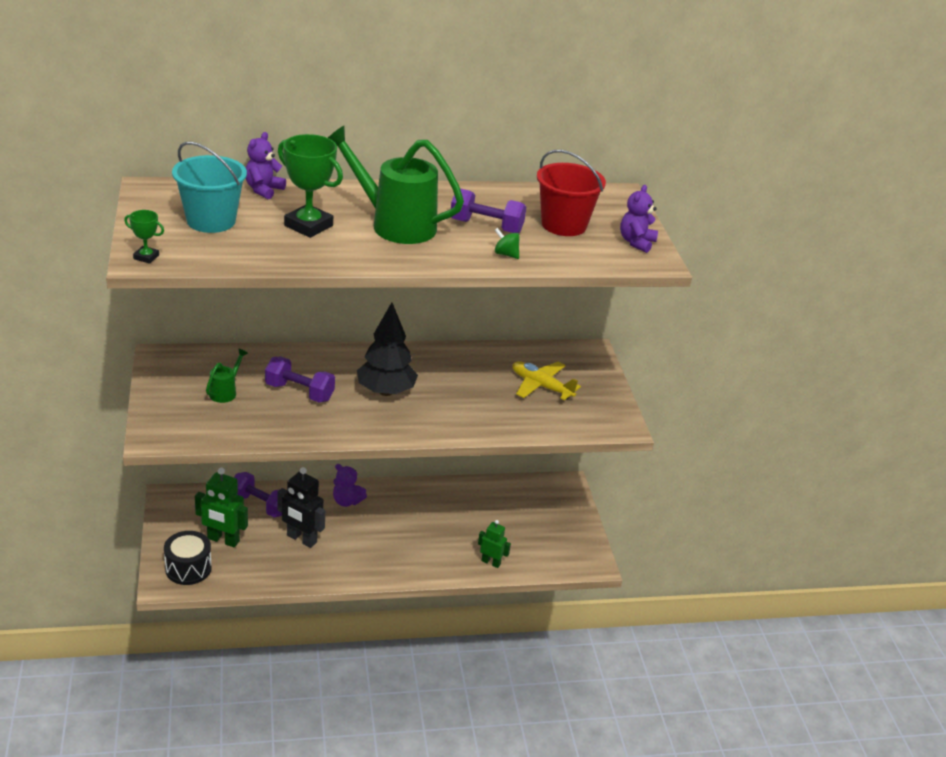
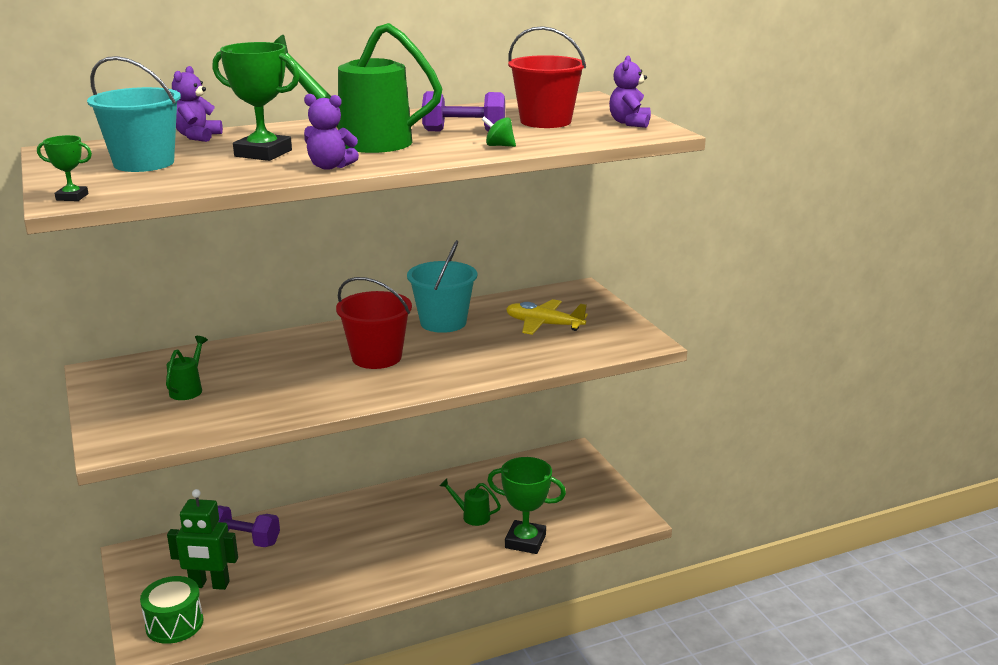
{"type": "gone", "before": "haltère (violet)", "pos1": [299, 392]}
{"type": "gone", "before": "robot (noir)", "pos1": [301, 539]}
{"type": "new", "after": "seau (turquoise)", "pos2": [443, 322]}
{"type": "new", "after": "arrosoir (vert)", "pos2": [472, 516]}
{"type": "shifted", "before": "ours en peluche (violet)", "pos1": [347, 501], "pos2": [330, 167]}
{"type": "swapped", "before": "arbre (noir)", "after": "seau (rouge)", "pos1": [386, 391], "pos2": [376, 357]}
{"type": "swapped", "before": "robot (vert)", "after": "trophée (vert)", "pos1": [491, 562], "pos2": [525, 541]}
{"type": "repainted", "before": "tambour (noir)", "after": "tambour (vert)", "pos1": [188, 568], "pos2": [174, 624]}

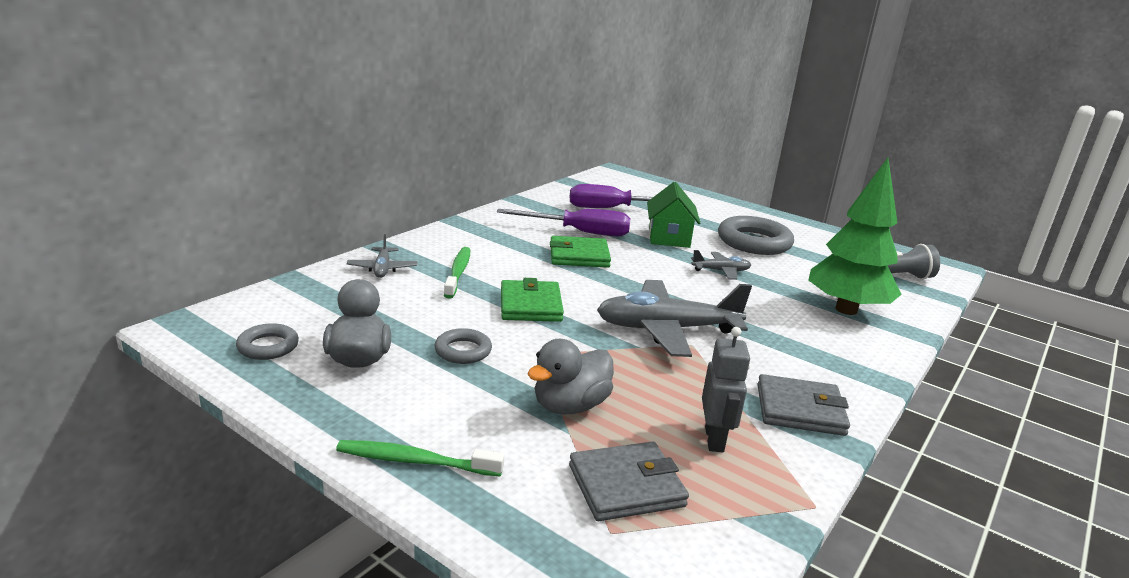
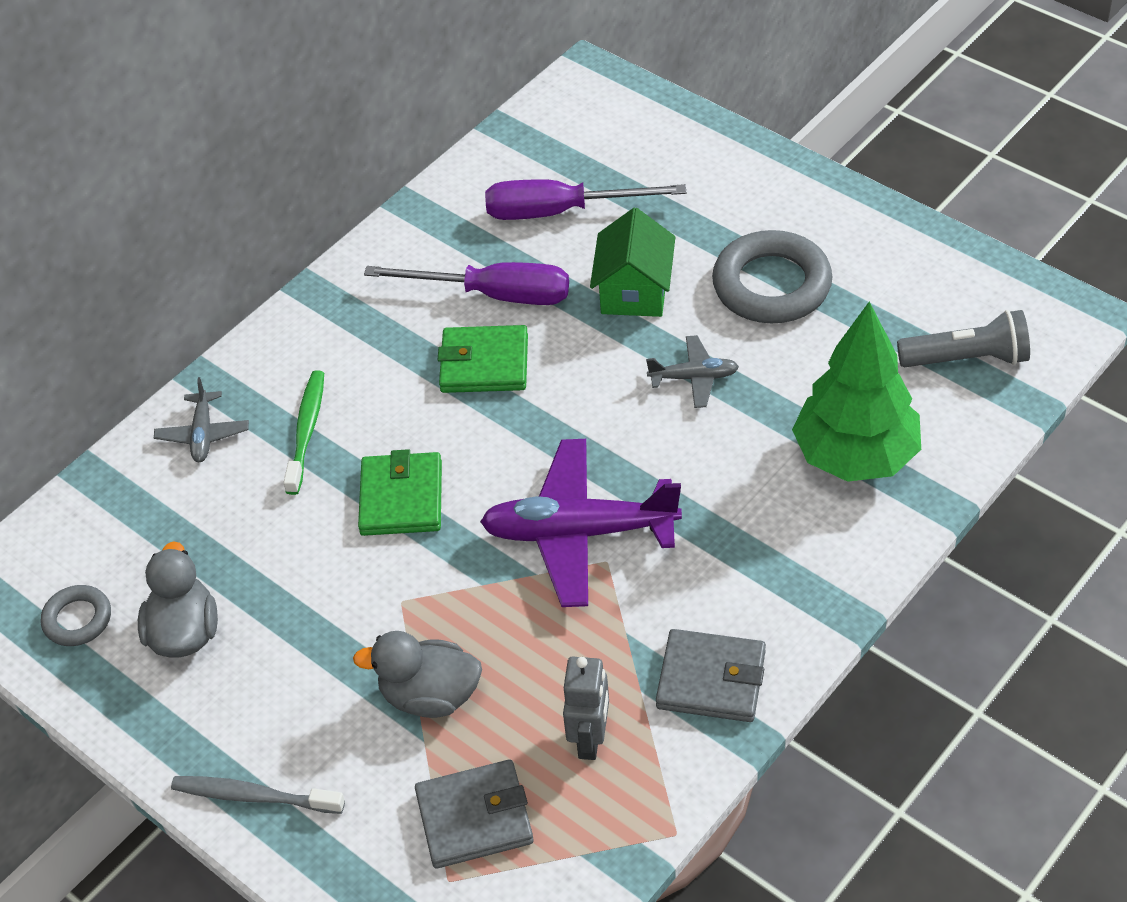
{"type": "gone", "before": "anneau (gris)", "pos1": [463, 351]}
{"type": "repainted", "before": "brosse à dents (vert)", "after": "brosse à dents (gris)", "pos1": [415, 461], "pos2": [254, 796]}
{"type": "repainted", "before": "avion (gris)", "after": "avion (violet)", "pos1": [667, 329], "pos2": [579, 533]}
{"type": "rotated", "before": "canard (gris)", "pos1": [570, 406], "pos2": [430, 696], "turn": 45}

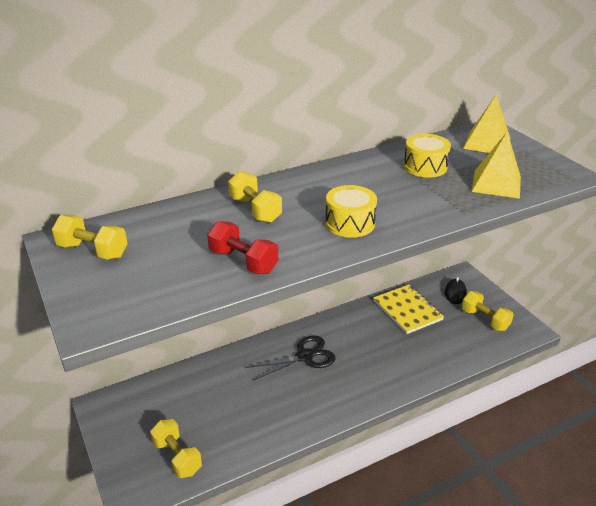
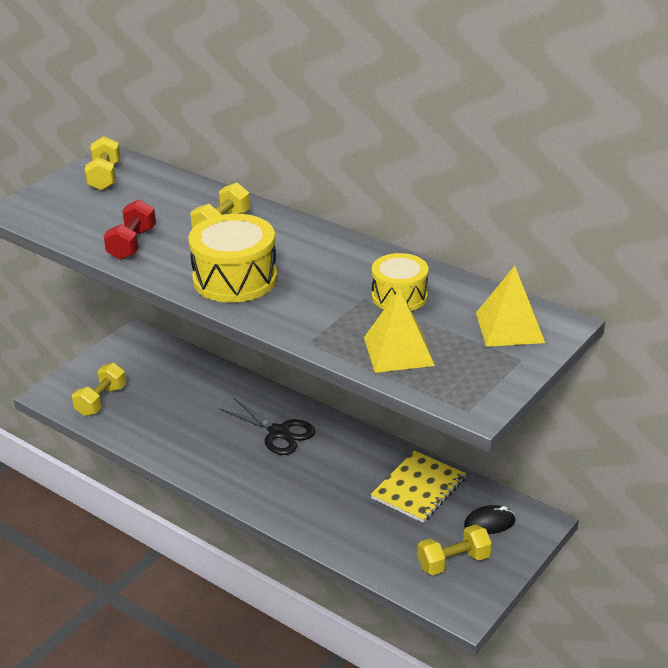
{"type": "rotated", "before": "haltère (jaune)", "pos1": [485, 319], "pos2": [453, 562], "turn": 45}
{"type": "scaled", "before": "tambour (jaune)", "pos1": [350, 223], "pos2": [235, 279], "scale": 1.55}

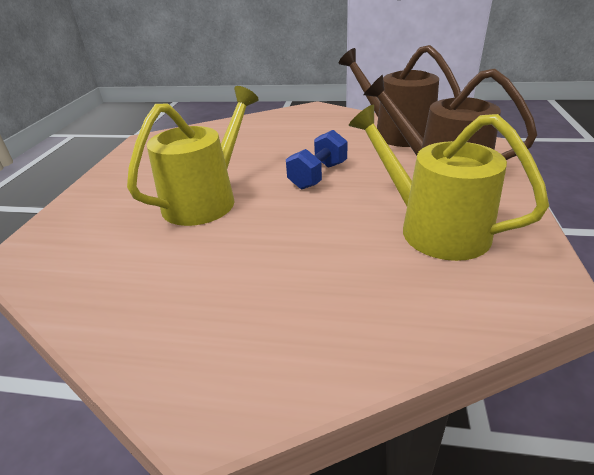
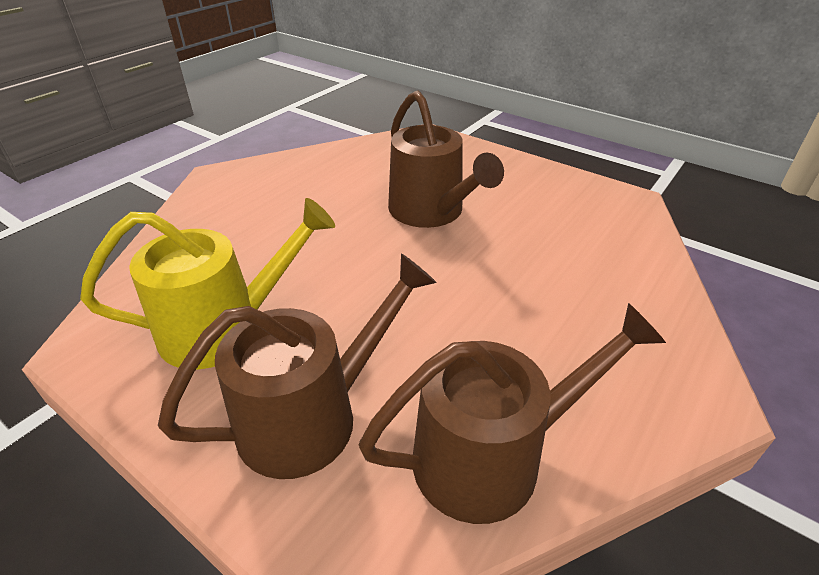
{"type": "gone", "before": "haltère (bleu)", "pos1": [318, 176]}
{"type": "repainted", "before": "arrosoir (jaune)", "after": "arrosoir (marron)", "pos1": [205, 200], "pos2": [431, 212]}

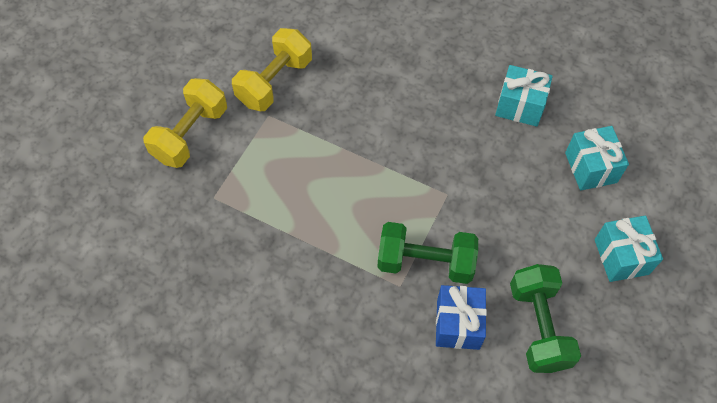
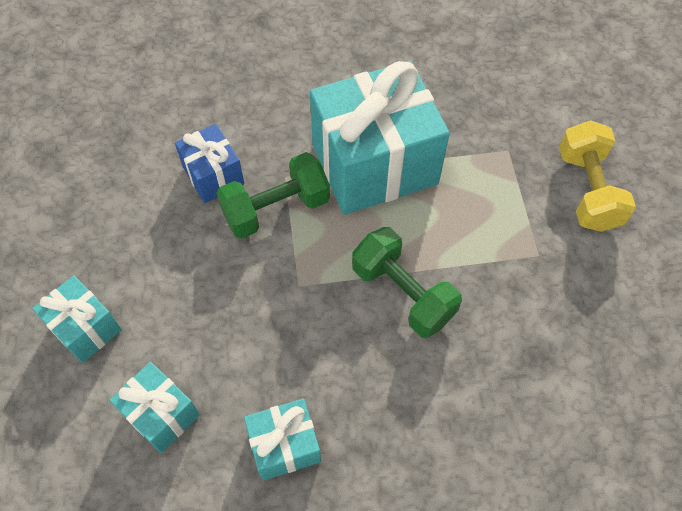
{"type": "gone", "before": "haltère (jaune)", "pos1": [275, 82]}
{"type": "new", "after": "cadeau (turquoise)", "pos2": [374, 164]}
{"type": "shifted", "before": "haltère (vert)", "pos1": [538, 326], "pos2": [403, 293]}

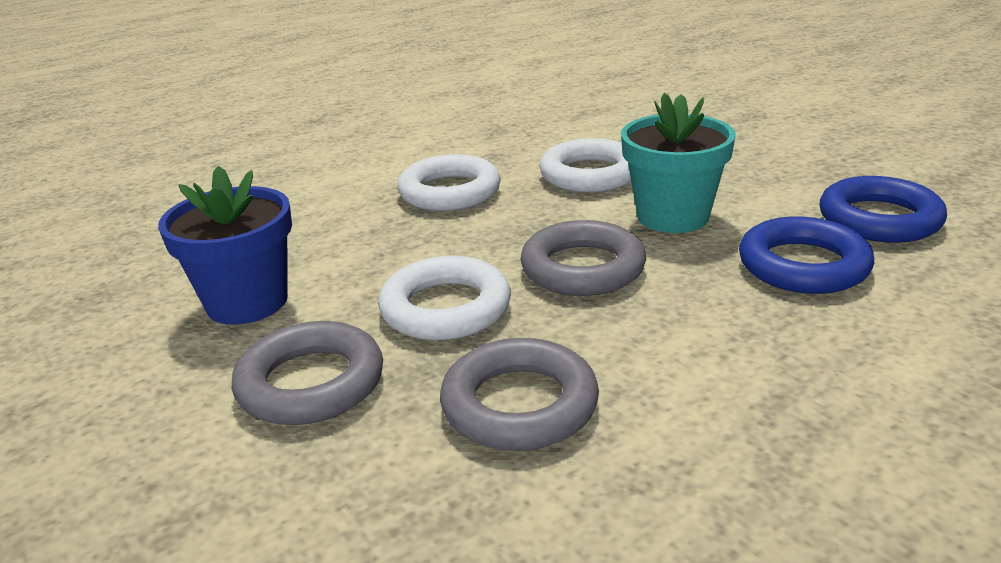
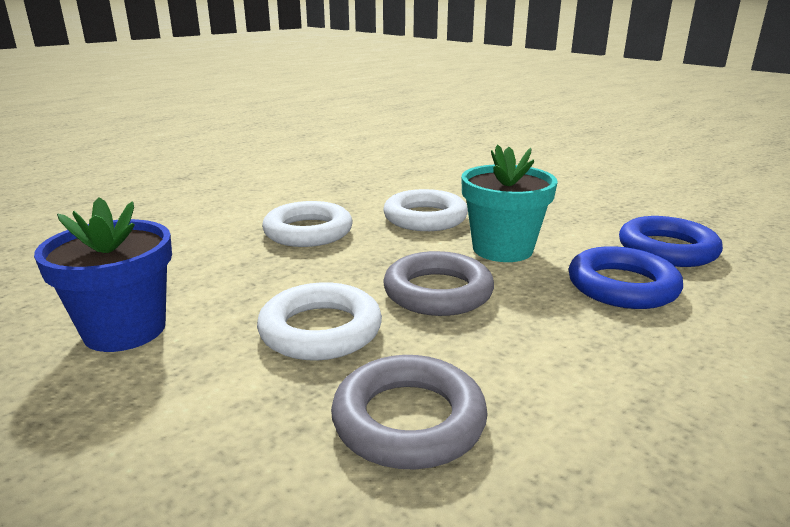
{"type": "gone", "before": "anneau (gris)", "pos1": [311, 383]}

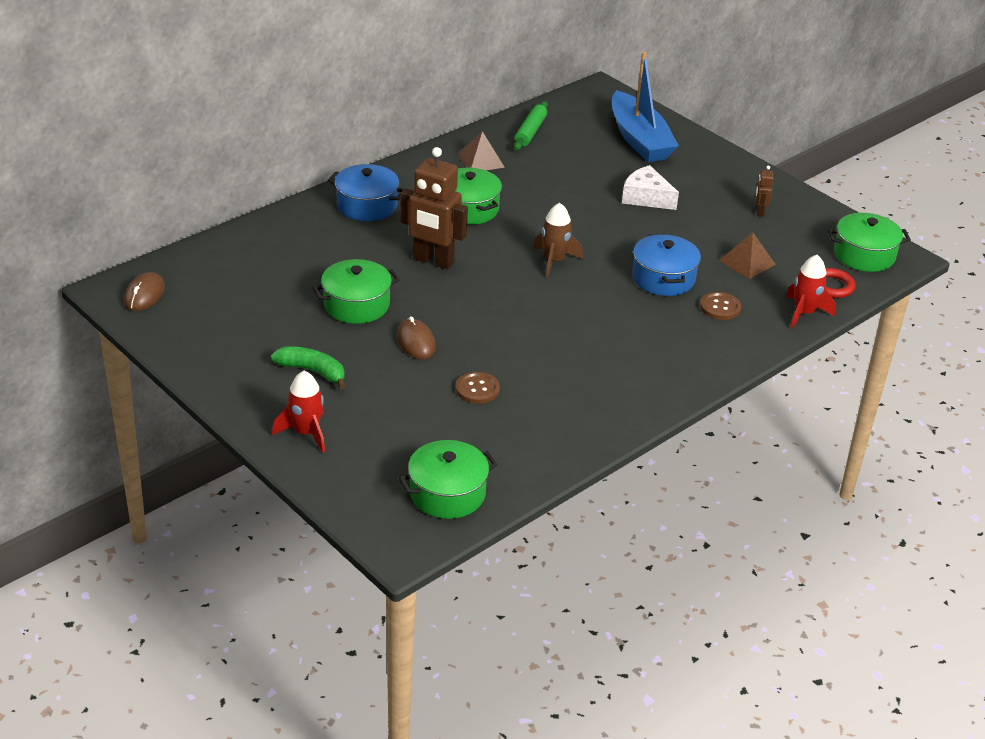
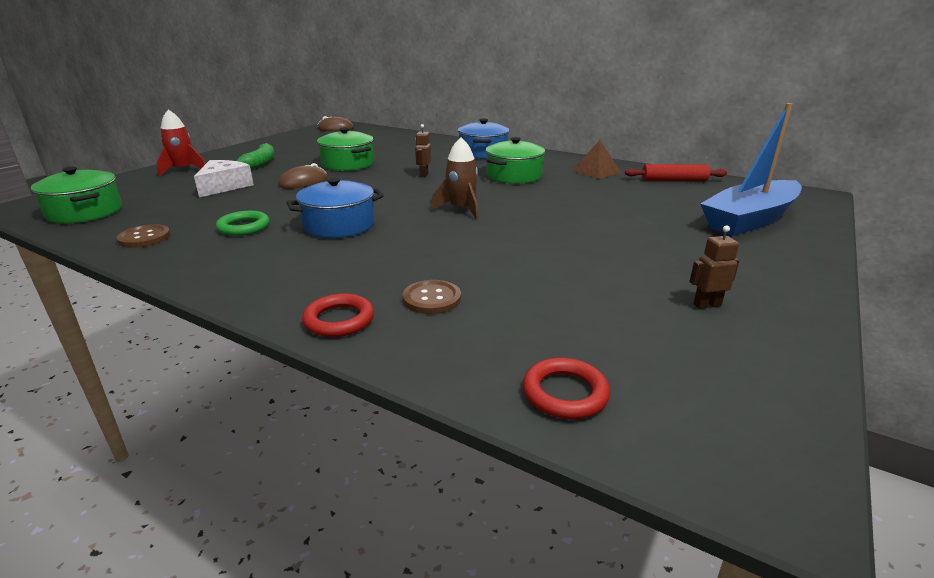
{"type": "gone", "before": "pyramide (marron)", "pos1": [747, 262]}
{"type": "gone", "before": "fusée (rouge)", "pos1": [804, 313]}
{"type": "gone", "before": "marmite (vert)", "pos1": [864, 255]}
{"type": "new", "after": "anneau (vert)", "pos2": [244, 227]}
{"type": "new", "after": "anneau (rouge)", "pos2": [339, 320]}
{"type": "shifted", "before": "bouton (marron)", "pos1": [477, 389], "pos2": [144, 238]}
{"type": "shifted", "before": "fromage (blanc)", "pos1": [646, 197], "pos2": [224, 186]}
{"type": "shifted", "before": "marmite (bleu)", "pos1": [663, 278], "pos2": [339, 225]}
{"type": "repainted", "before": "rouleau à pâtisserie (vert)", "after": "rouleau à pâtisserie (rouge)", "pos1": [530, 132], "pos2": [674, 180]}
{"type": "scaled", "before": "robot (marron)", "pos1": [433, 261], "pos2": [423, 175], "scale": 0.44}

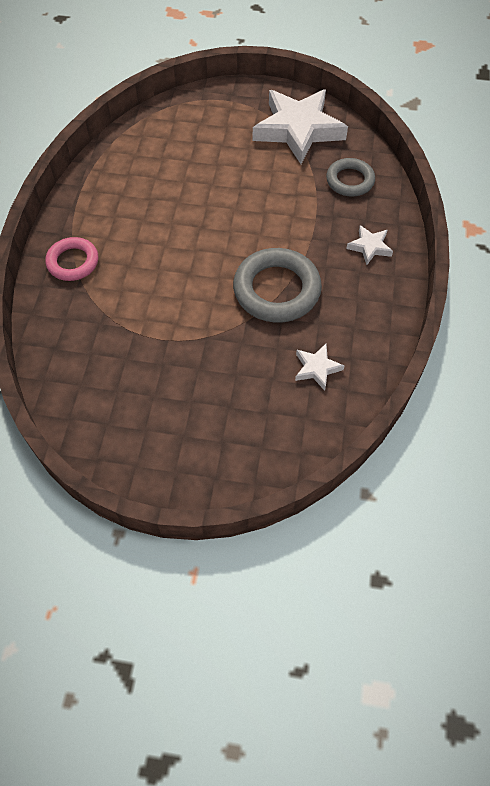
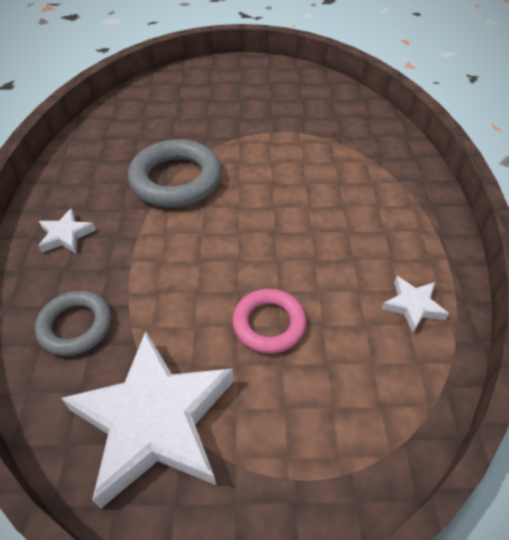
{"type": "shifted", "before": "anneau (rose)", "pos1": [73, 262], "pos2": [269, 324]}
{"type": "shifted", "before": "étoile (blanc)", "pos1": [317, 368], "pos2": [413, 306]}

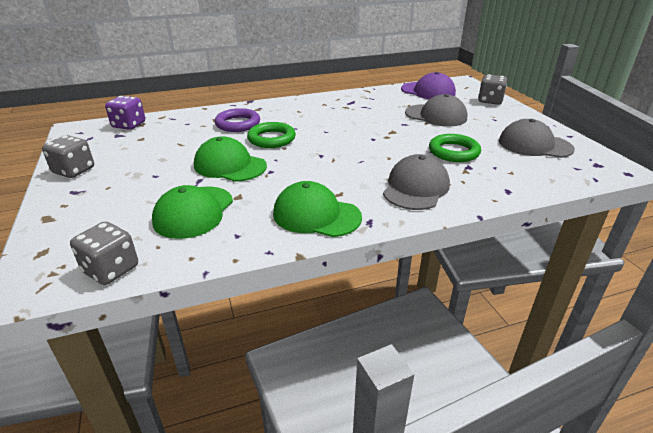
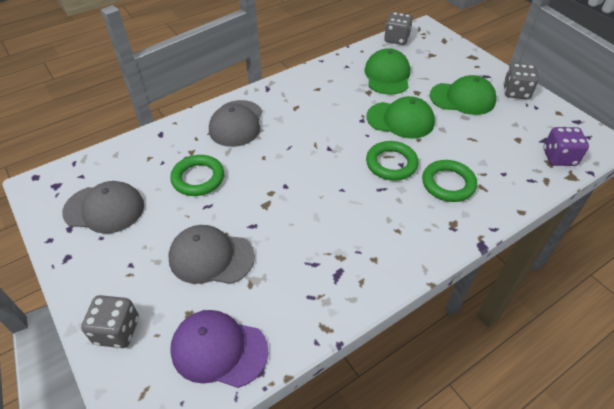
{"type": "shifted", "before": "casquette (vert)", "pos1": [316, 215], "pos2": [462, 98]}
{"type": "repainted", "before": "anneau (violet)", "after": "anneau (vert)", "pos1": [238, 124], "pos2": [448, 184]}

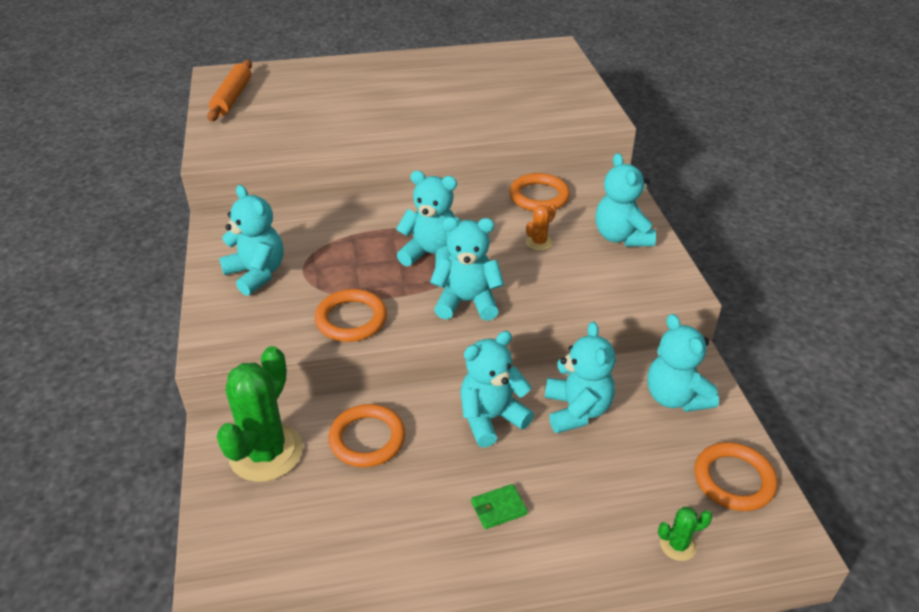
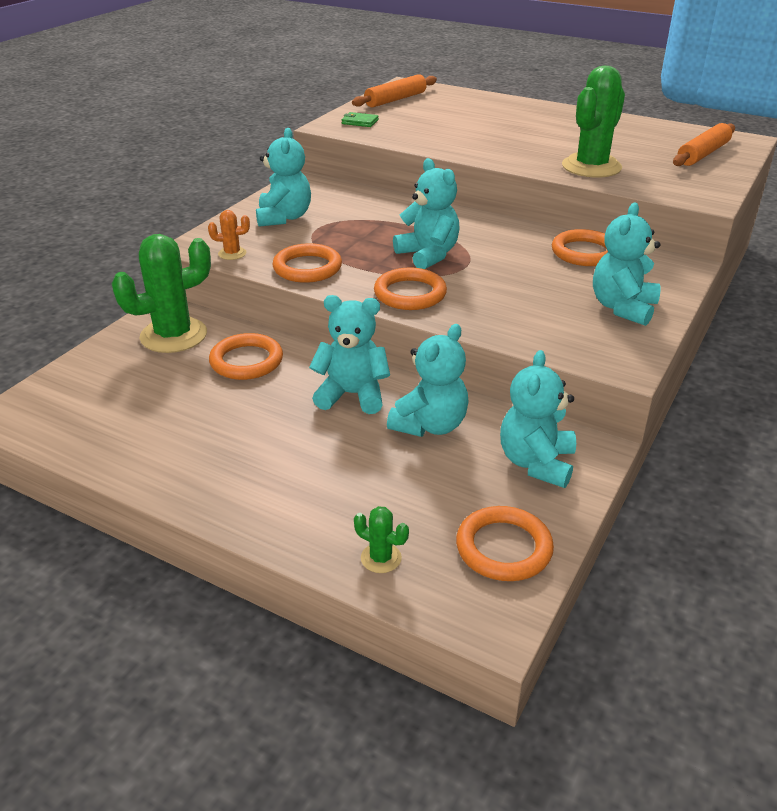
{"type": "new", "after": "cactus (vert)", "pos2": [591, 167]}
{"type": "new", "after": "rouleau à pâtisserie (orange)", "pos2": [703, 154]}
{"type": "shifted", "before": "portefeuille (vert)", "pos1": [498, 508], "pos2": [360, 122]}
{"type": "shifted", "before": "cactus (orange)", "pos1": [539, 242], "pos2": [232, 253]}
{"type": "swapped", "before": "ours en peluche (turquoise)", "after": "anneau (orange)", "pos1": [467, 302], "pos2": [410, 294]}

